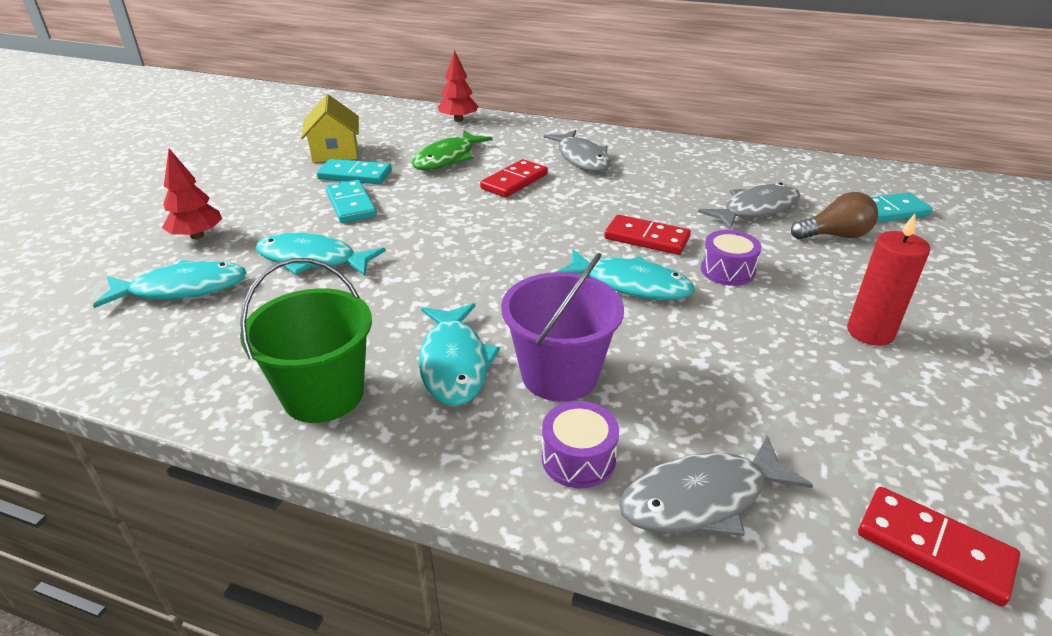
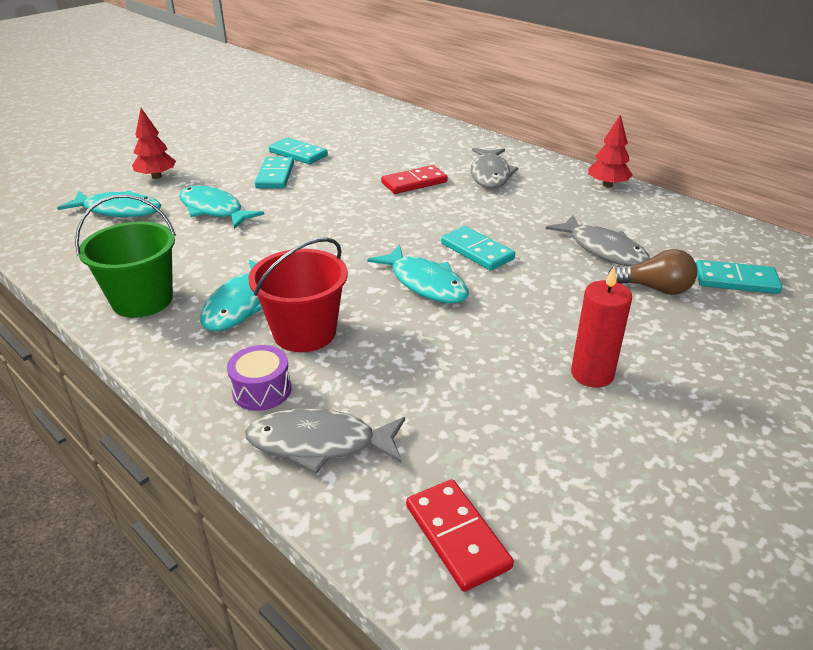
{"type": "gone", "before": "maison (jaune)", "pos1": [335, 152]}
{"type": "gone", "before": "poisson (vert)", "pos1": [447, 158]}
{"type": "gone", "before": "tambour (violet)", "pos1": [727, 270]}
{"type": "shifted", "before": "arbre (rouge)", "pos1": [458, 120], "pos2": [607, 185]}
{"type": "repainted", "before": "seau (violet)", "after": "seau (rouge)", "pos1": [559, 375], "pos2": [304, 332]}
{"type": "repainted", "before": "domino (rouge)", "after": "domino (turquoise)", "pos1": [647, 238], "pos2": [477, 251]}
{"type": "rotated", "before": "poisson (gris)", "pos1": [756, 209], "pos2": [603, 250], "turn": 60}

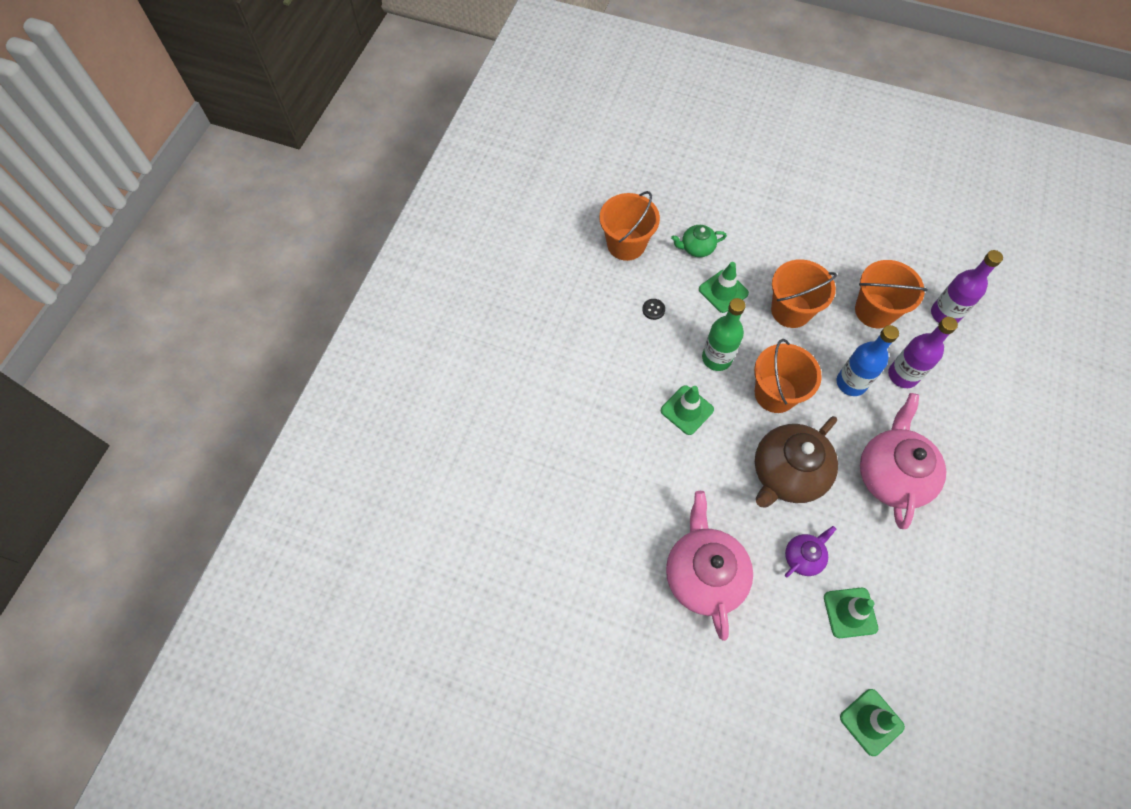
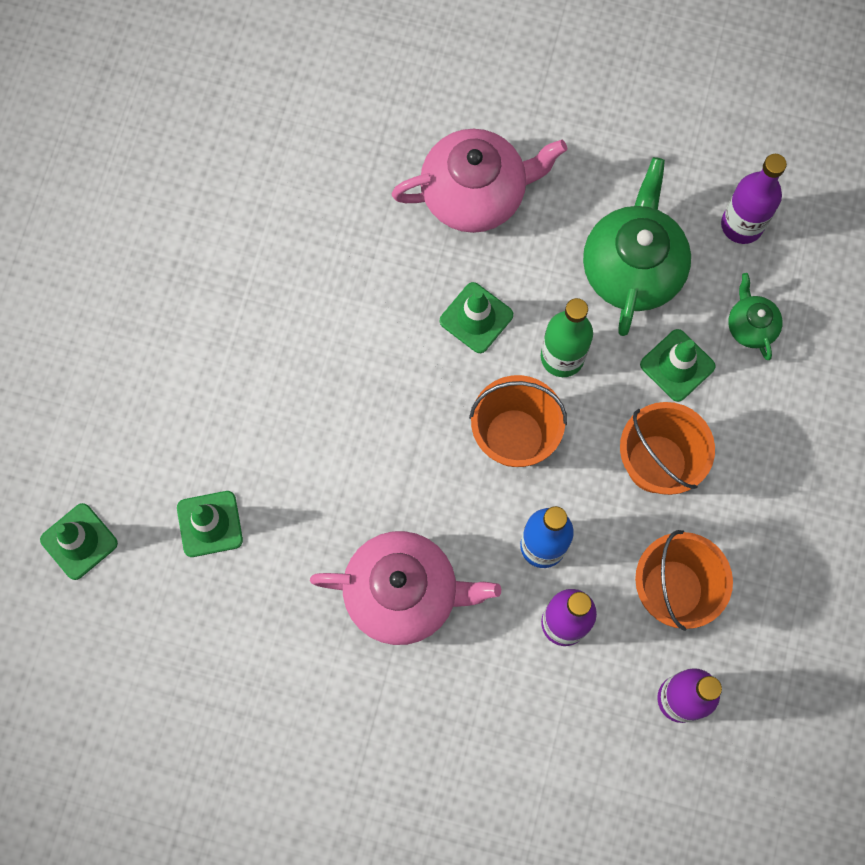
{"type": "gone", "before": "théière (marron)", "pos1": [787, 473]}
{"type": "gone", "before": "théière (violet)", "pos1": [803, 557]}
{"type": "shifted", "before": "théière (rose)", "pos1": [704, 574], "pos2": [475, 194]}
{"type": "swapped", "before": "seau (orange)", "after": "bouteille (violet)", "pos1": [626, 244], "pos2": [742, 225]}
{"type": "swapped", "before": "bouton (noir)", "after": "théière (vert)", "pos1": [653, 309], "pos2": [632, 268]}

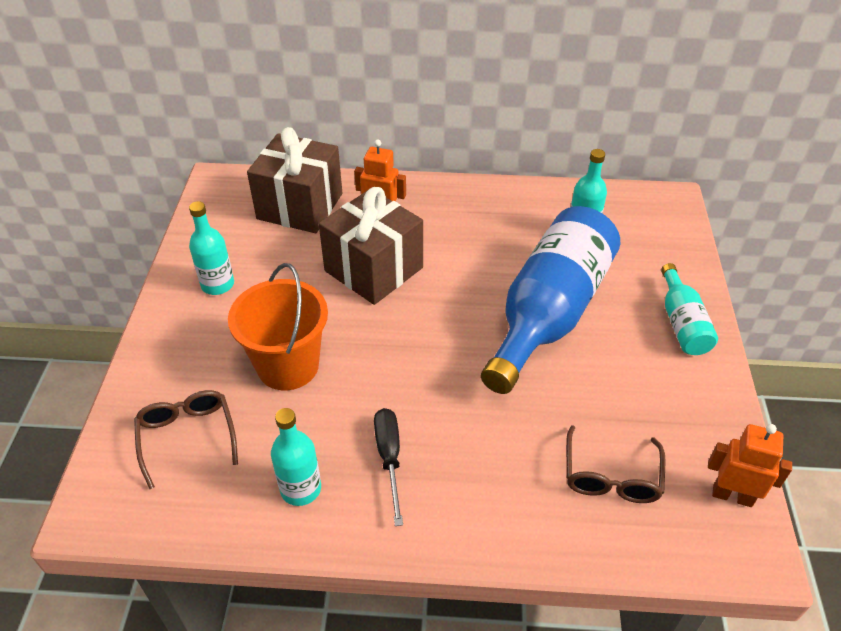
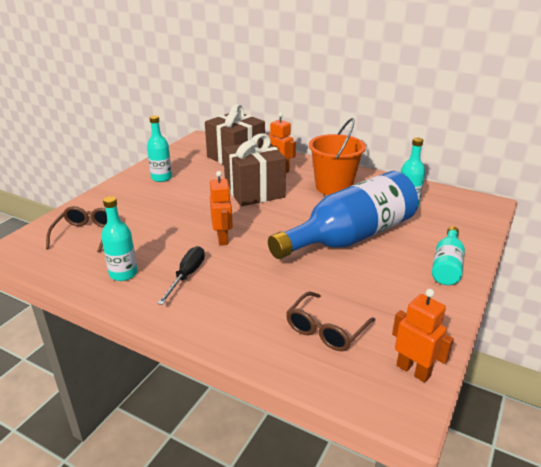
{"type": "new", "after": "robot (orange)", "pos2": [223, 239]}
{"type": "shifted", "before": "seau (orange)", "pos1": [288, 366], "pos2": [334, 187]}

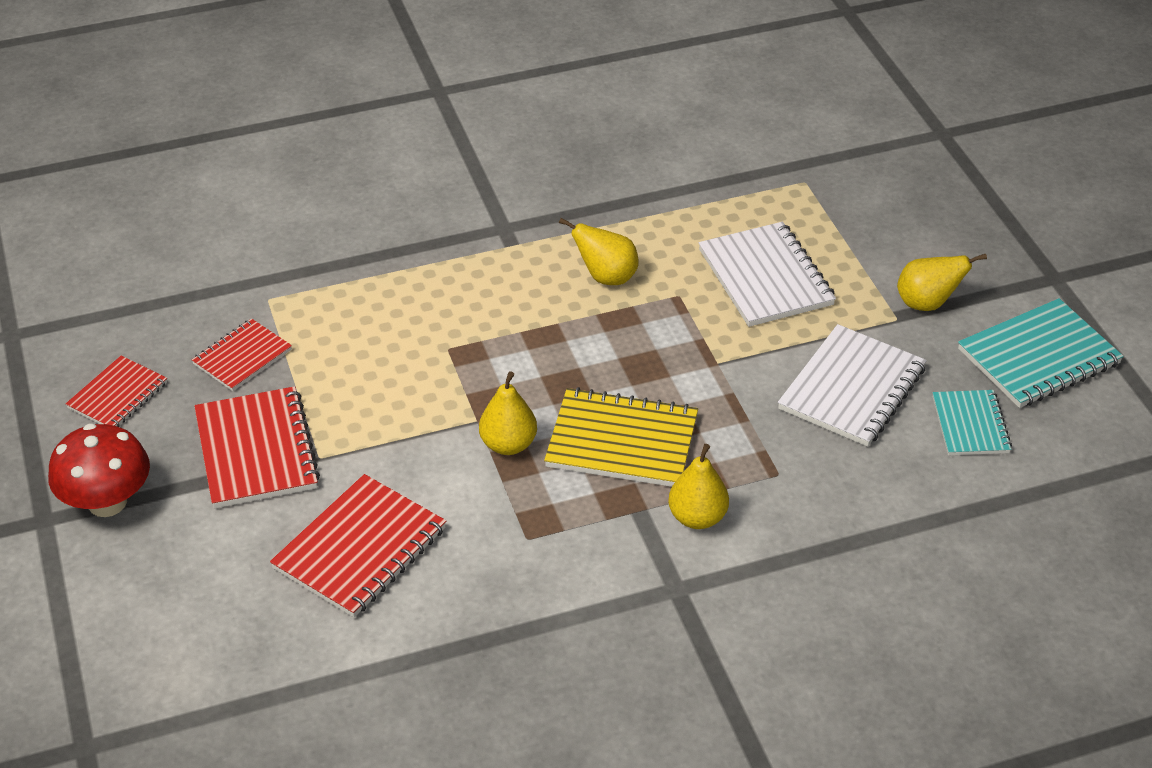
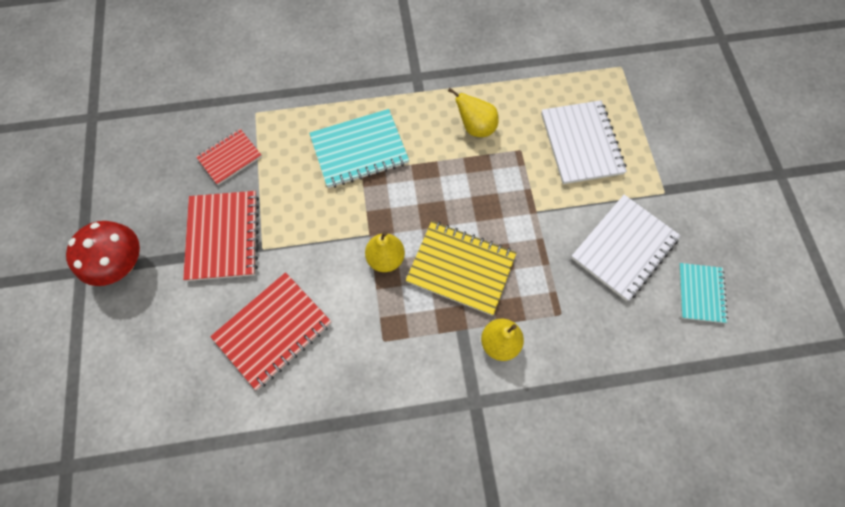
{"type": "gone", "before": "carnet (rouge)", "pos1": [117, 395]}
{"type": "gone", "before": "poire (jaune)", "pos1": [927, 304]}
{"type": "shifted", "before": "carnet (turquoise)", "pos1": [1038, 357], "pos2": [359, 150]}

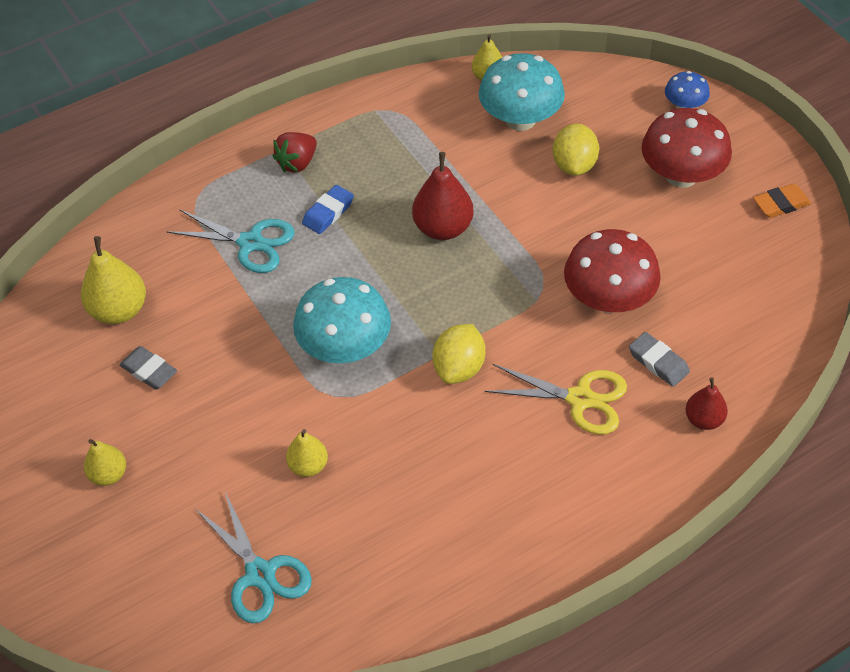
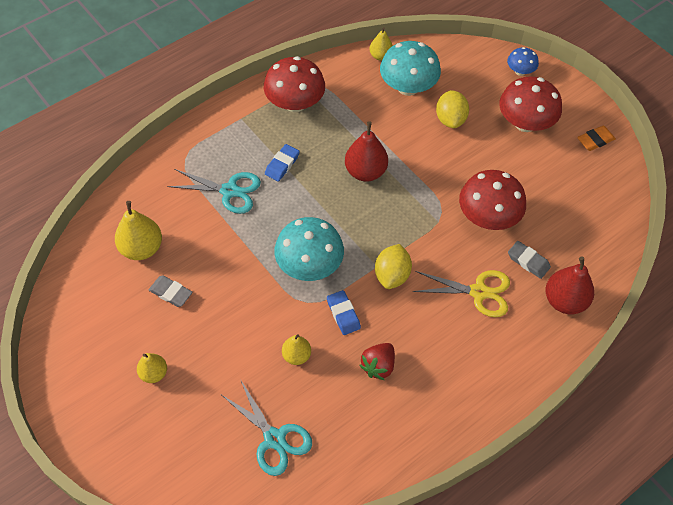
{"type": "new", "after": "champignon (rouge)", "pos2": [295, 103]}
{"type": "new", "after": "gomme (bleu)", "pos2": [343, 314]}
{"type": "shifted", "before": "fraise (rouge)", "pos1": [297, 163], "pos2": [378, 366]}
{"type": "scaled", "before": "poire (rouge)", "pos1": [704, 419], "pos2": [564, 301], "scale": 1.66}

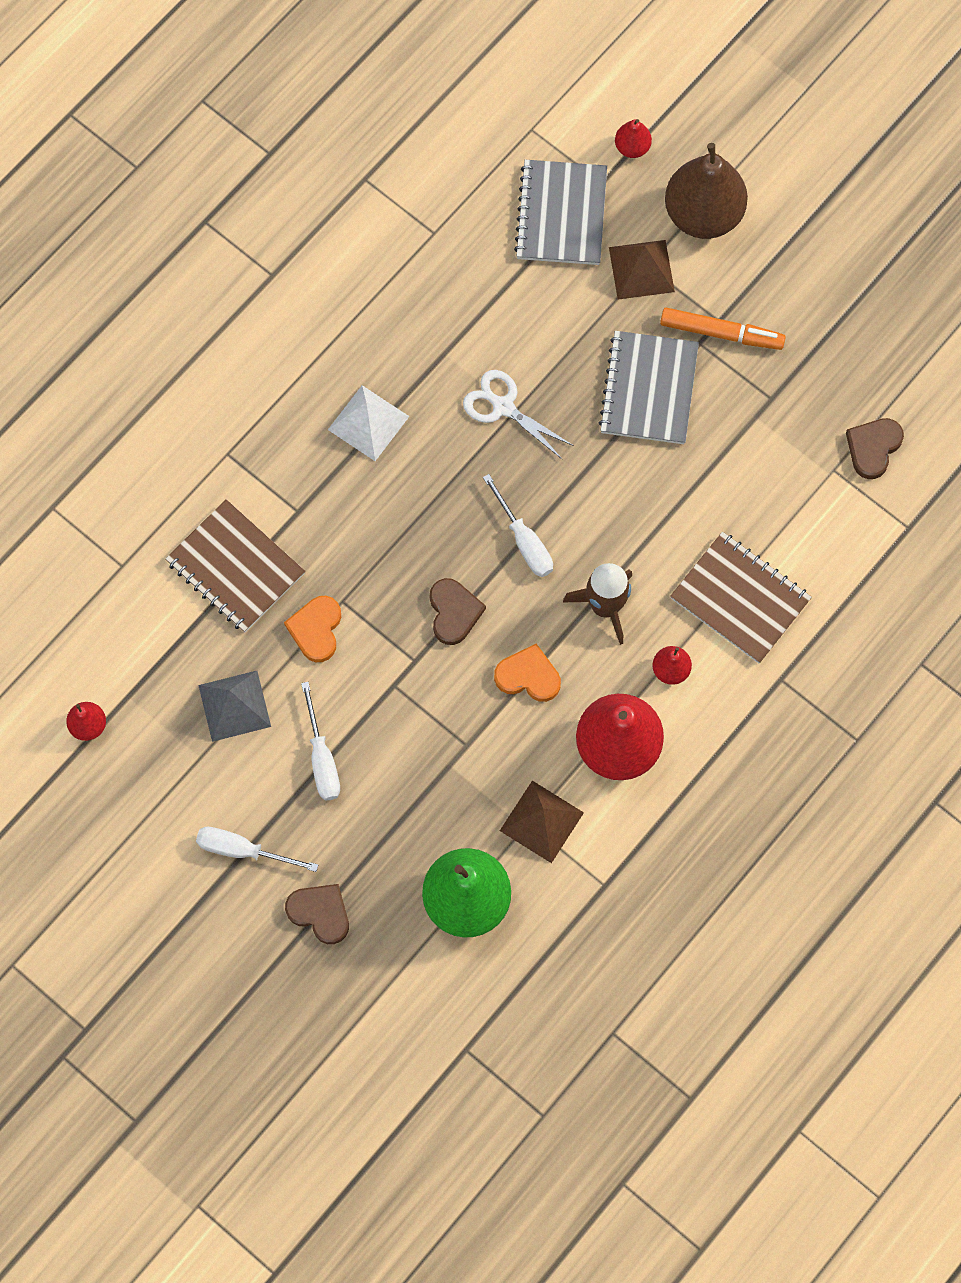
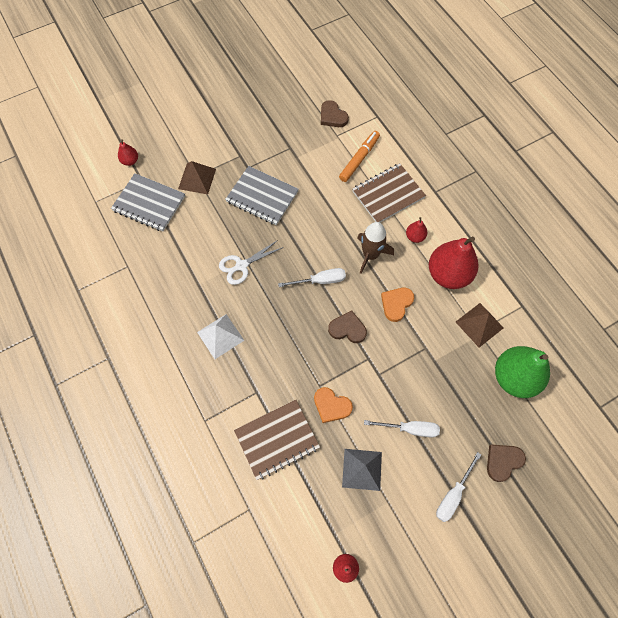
{"type": "gone", "before": "poire (marron)", "pos1": [703, 214]}
{"type": "shifted", "before": "feutre (orange)", "pos1": [721, 333], "pos2": [359, 159]}

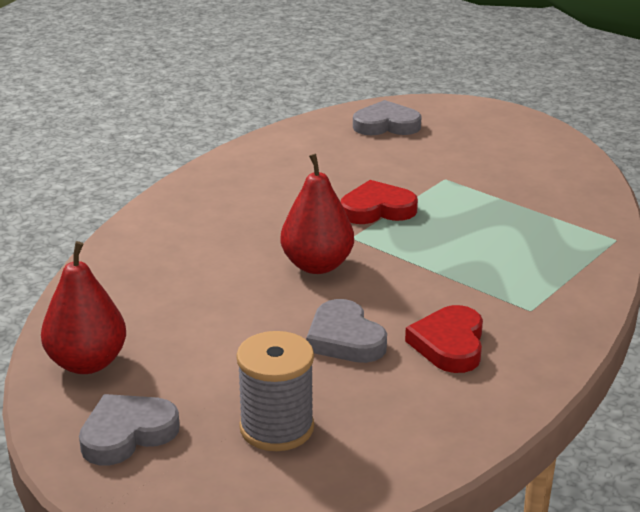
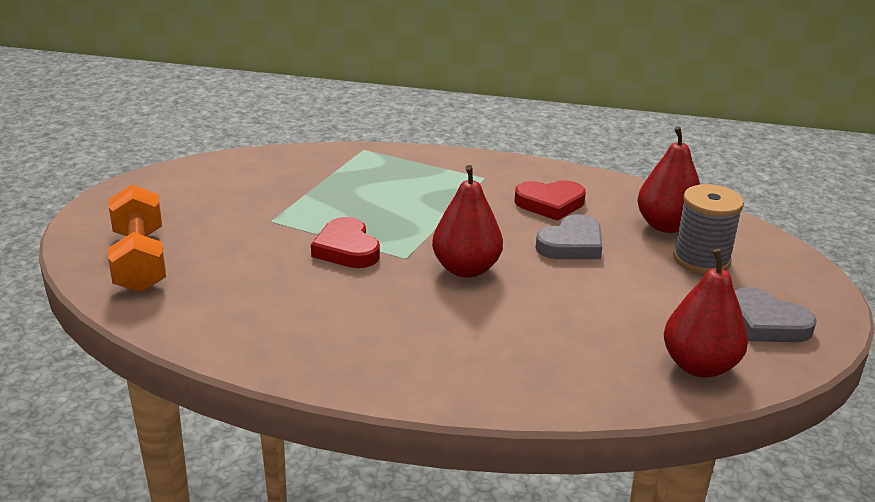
{"type": "new", "after": "poire (rouge)", "pos2": [666, 225]}
{"type": "swapped", "before": "cœur (gris)", "after": "haltère (orange)", "pos1": [386, 125], "pos2": [140, 260]}

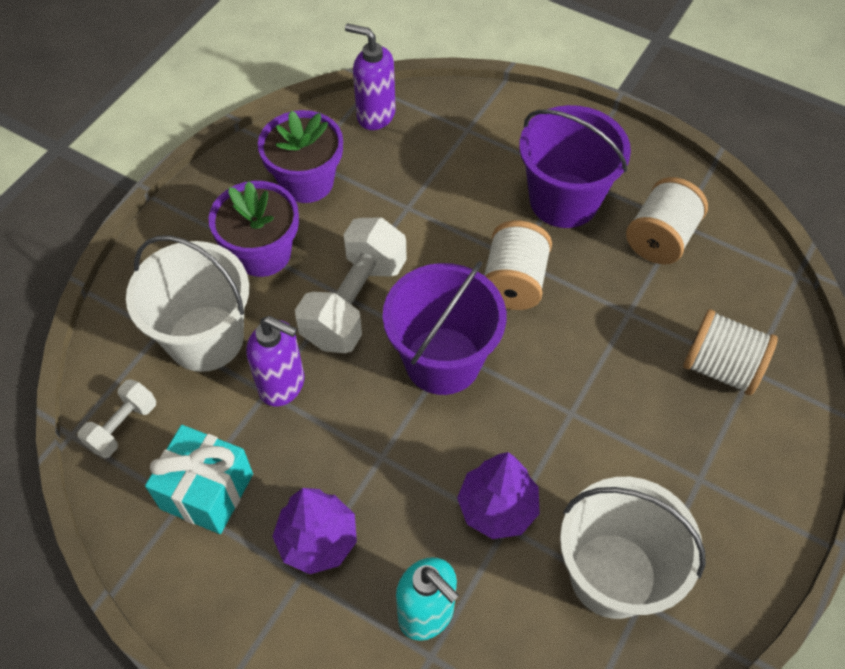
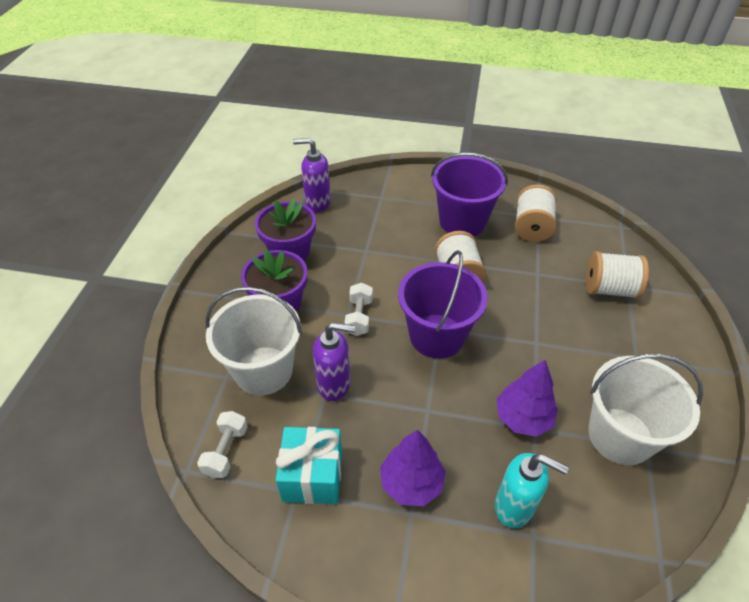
{"type": "scaled", "before": "haltère (blanc)", "pos1": [354, 302], "pos2": [359, 317], "scale": 0.53}

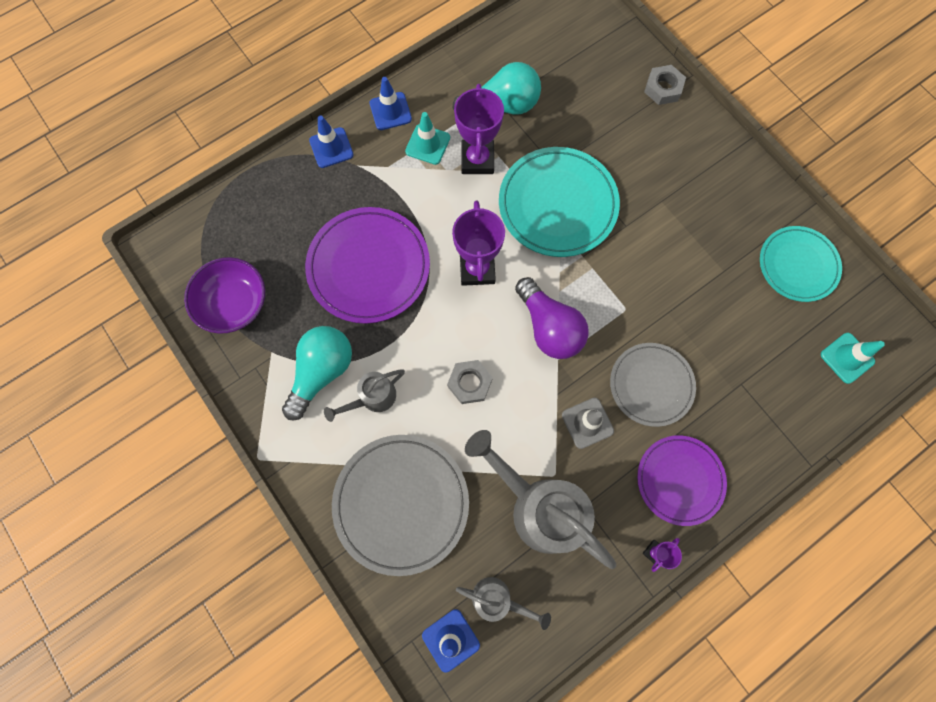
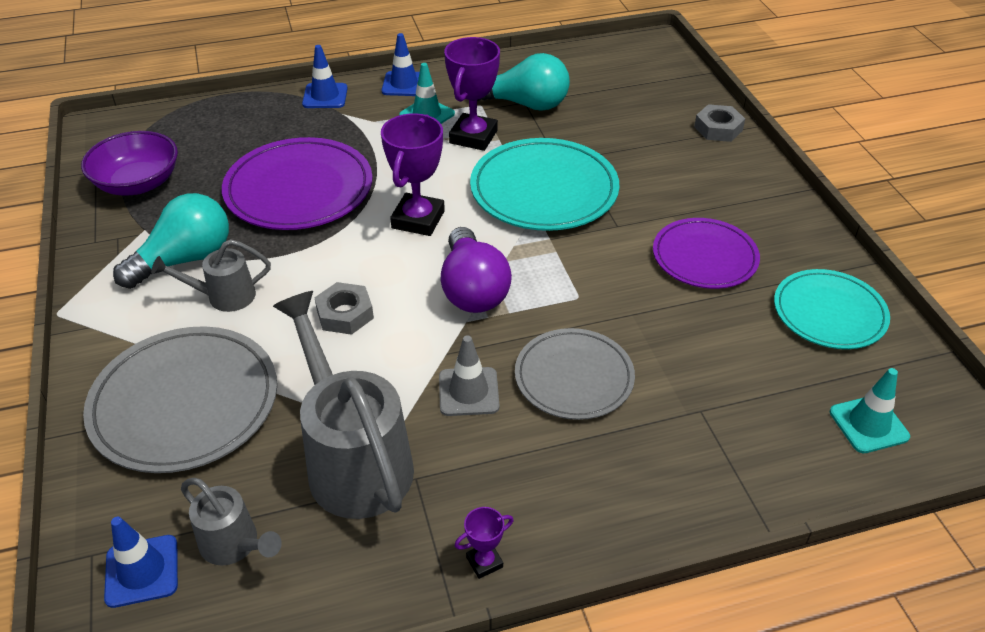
{"type": "shifted", "before": "assiette (violet)", "pos1": [679, 480], "pos2": [704, 257]}

